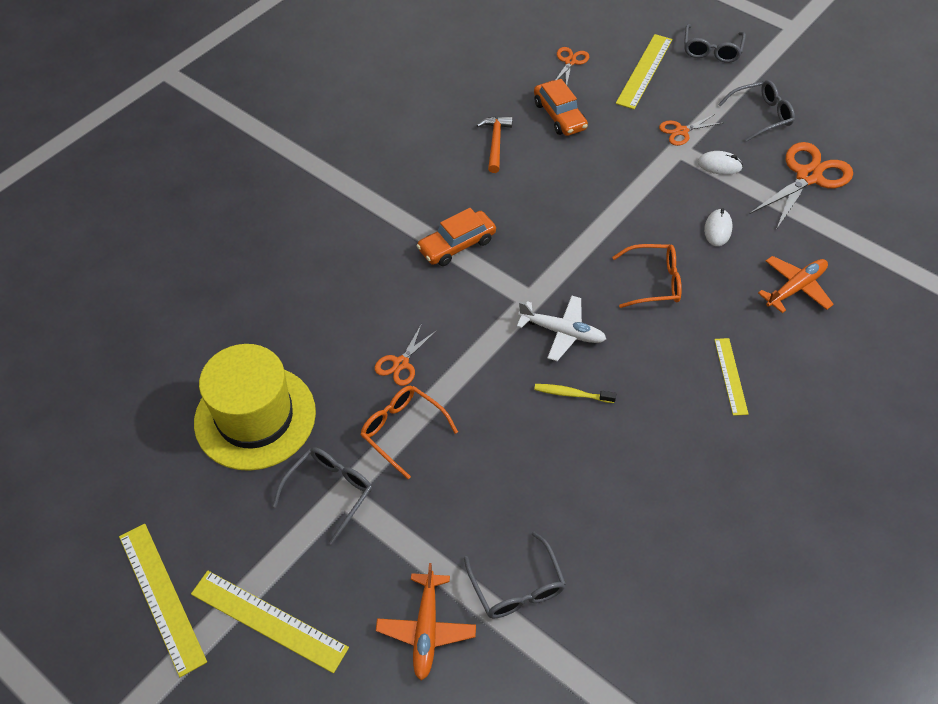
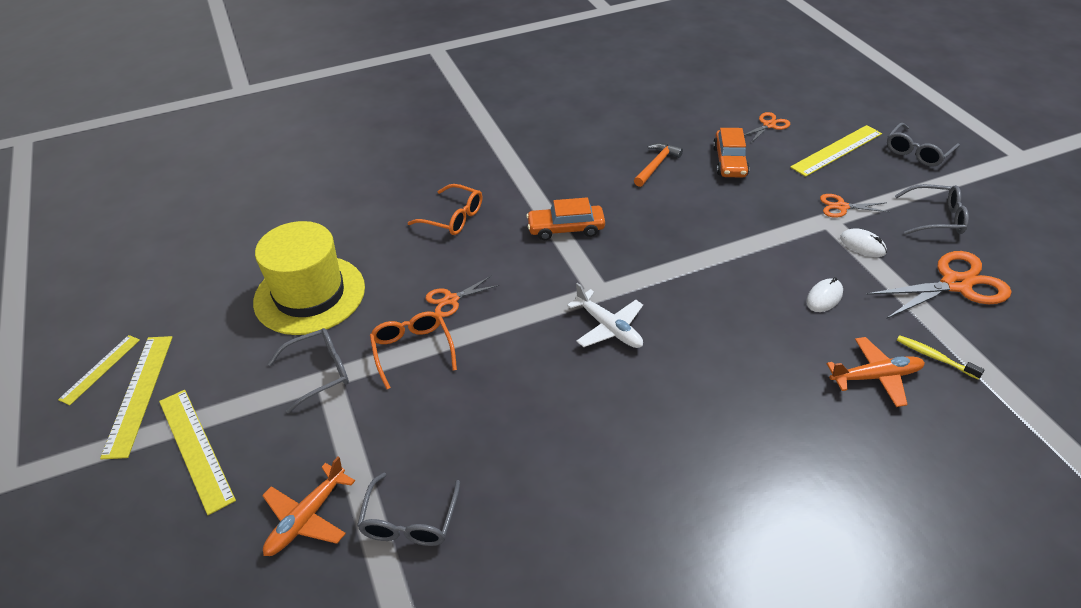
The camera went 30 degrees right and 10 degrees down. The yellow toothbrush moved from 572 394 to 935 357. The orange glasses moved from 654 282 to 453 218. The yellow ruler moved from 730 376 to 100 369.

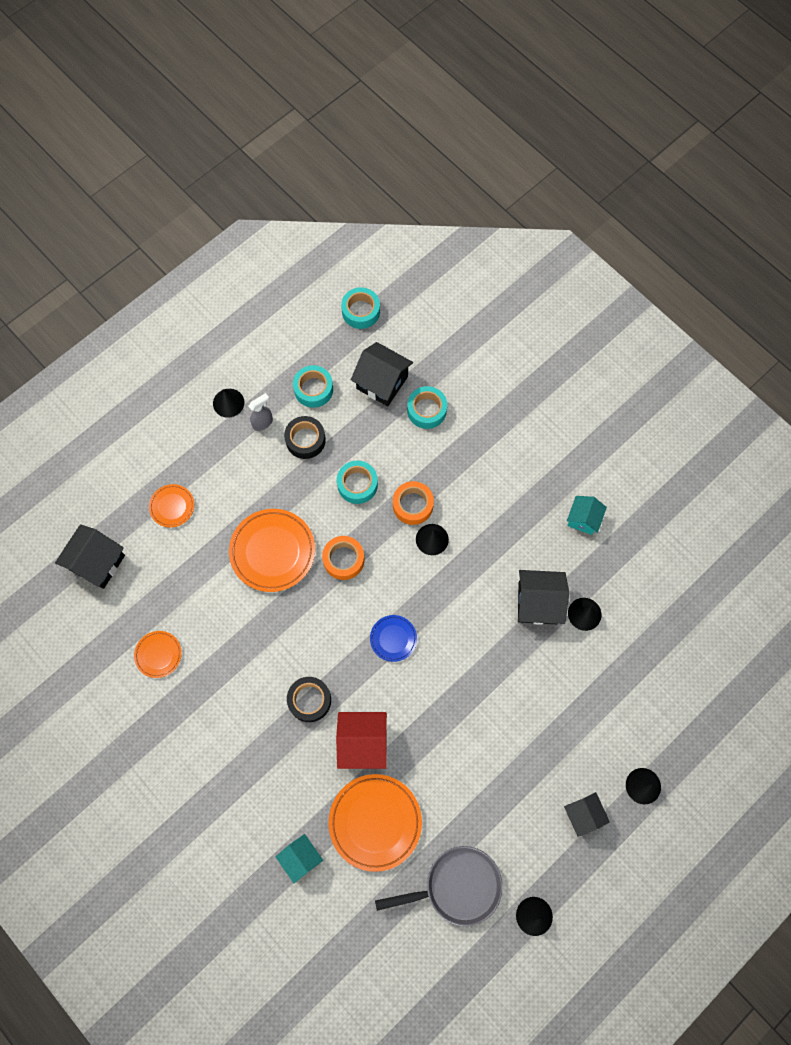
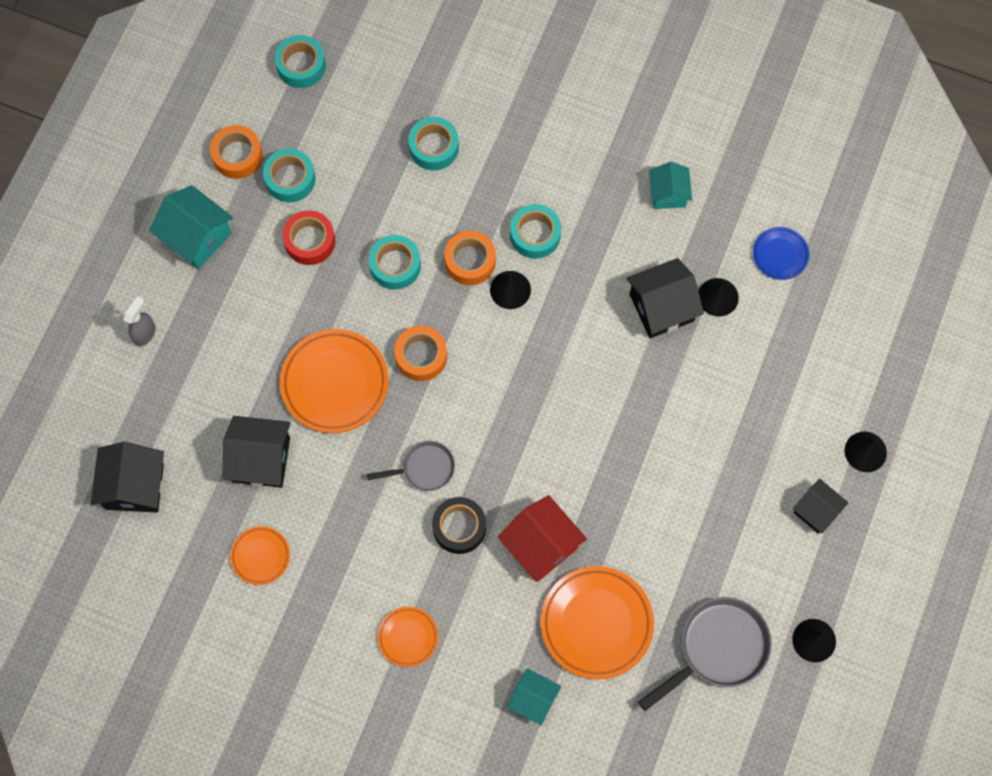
The camera went 25 degrees left and 0 degrees up. The orange tape at 237 156 appeared. The grey pan at 424 468 appeared. The turquoise tape at 535 235 appeared. The orange plate moved from 172 506 to 408 637. The grey spray bottle moved from 263 423 to 145 333. The black house moved from 382 382 to 261 459. The blue plate moved from 393 639 to 780 254. The black cone at 228 403 was replaced by the turquoise house at 197 237. The black tape at 305 440 became the red tape at 310 241. The red house at 363 742 turned 75 degrees clockwise.

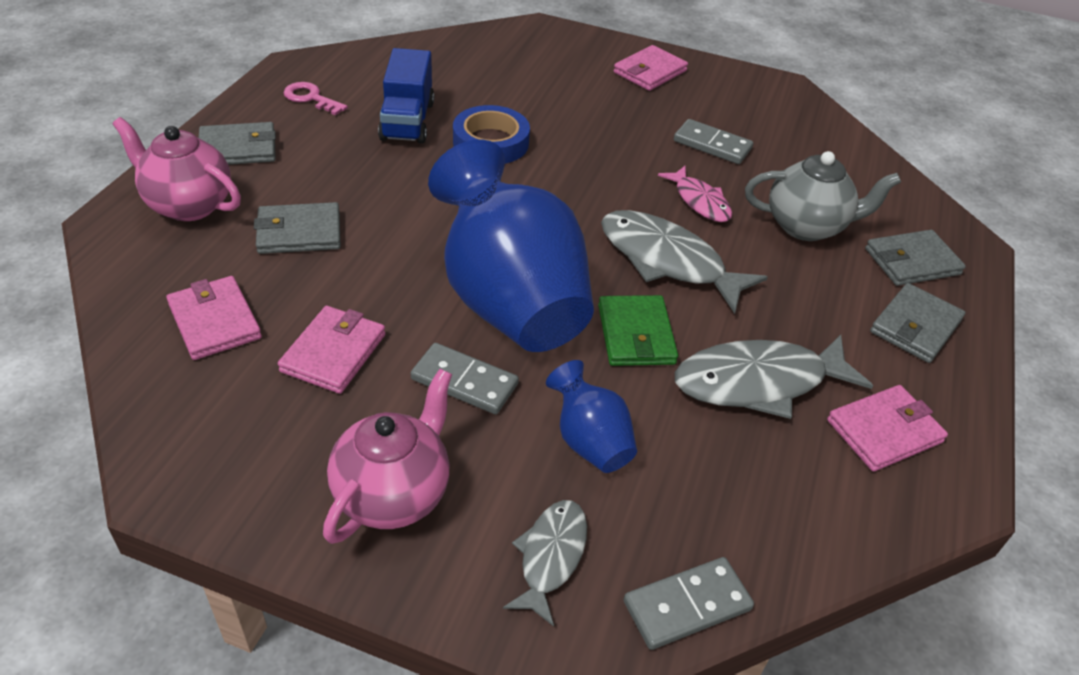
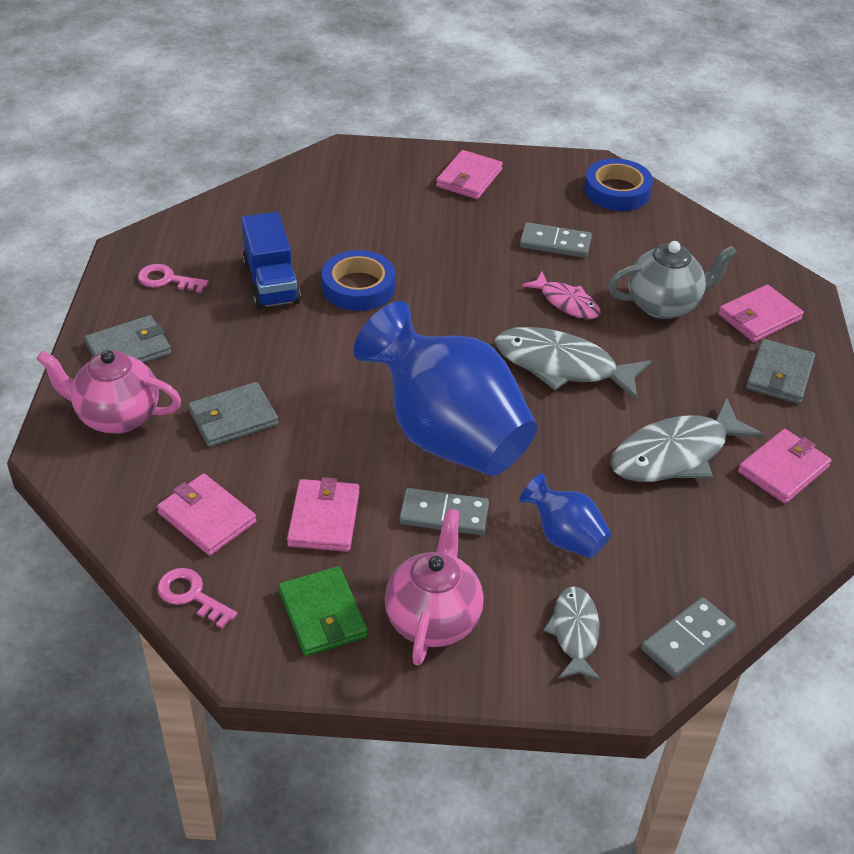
The camera went 15 degrees left and 0 degrees up. The pink key at 191 596 appeared. The blue tape at 617 191 appeared. The green wallet moved from 635 334 to 322 614. The grey wallet at 911 261 became the pink wallet at 759 317.

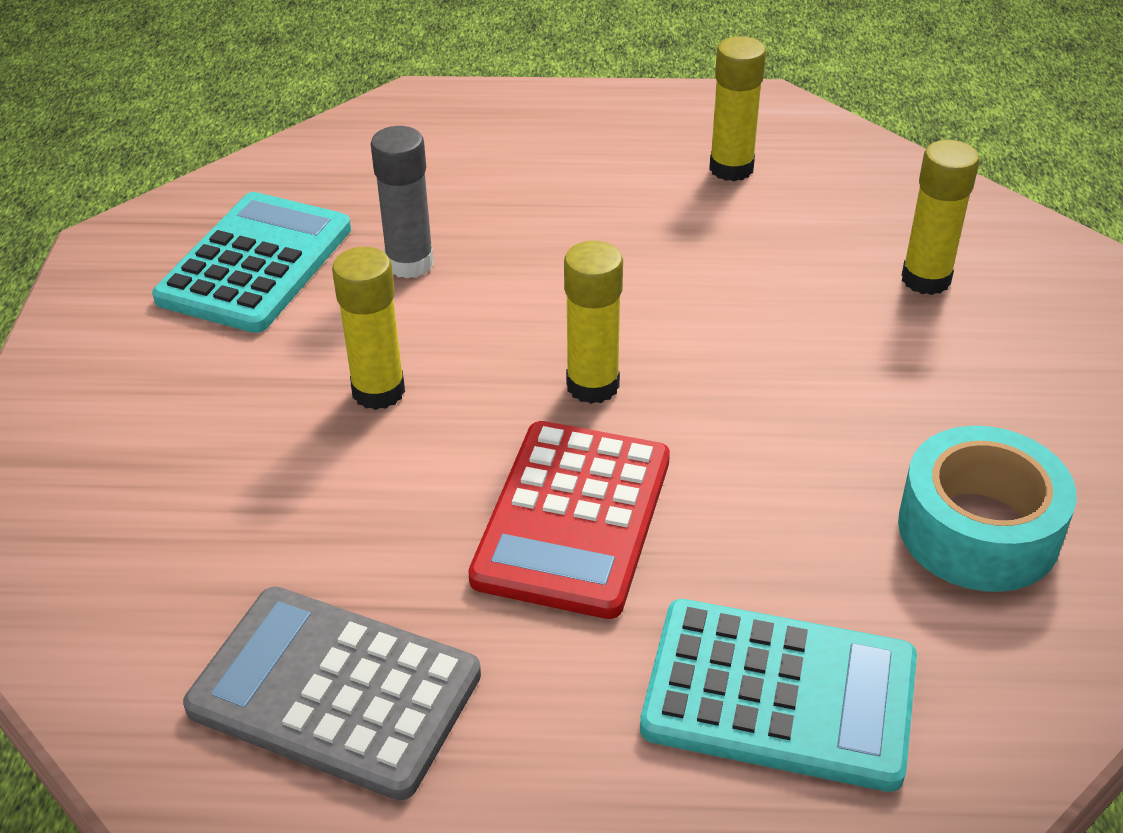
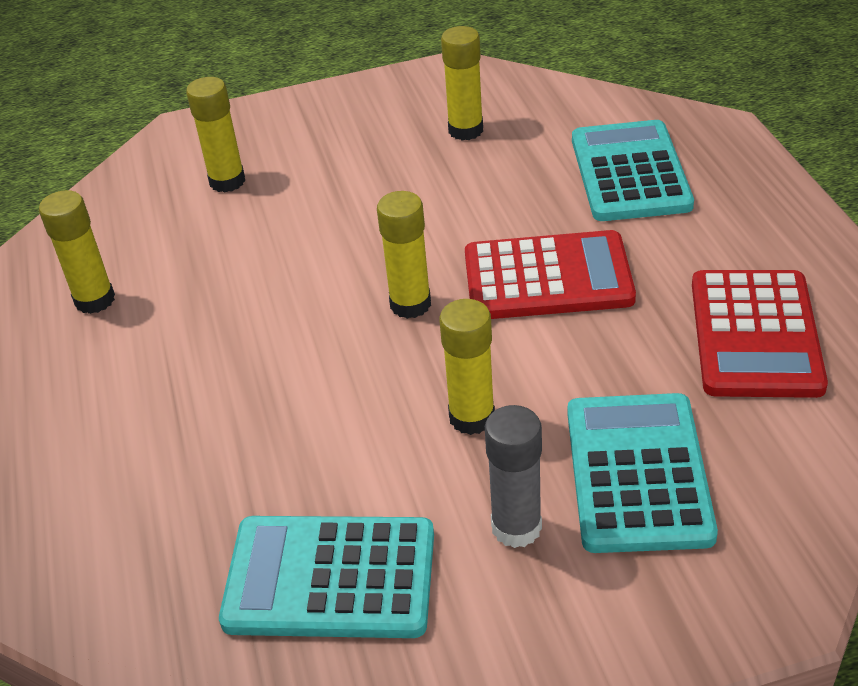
The camera went 105 degrees left and 0 degrees up. The turquoise calculator at 637 473 appeared. The grey glue stick moved from 410 263 to 516 527. The turquoise tape at 978 530 was replaced by the yellow glue stick at 465 130. The grey calculator at 335 692 became the red calculator at 755 334.

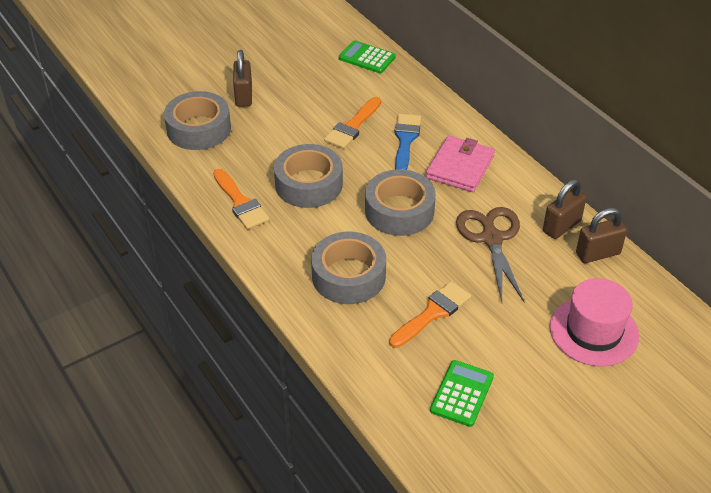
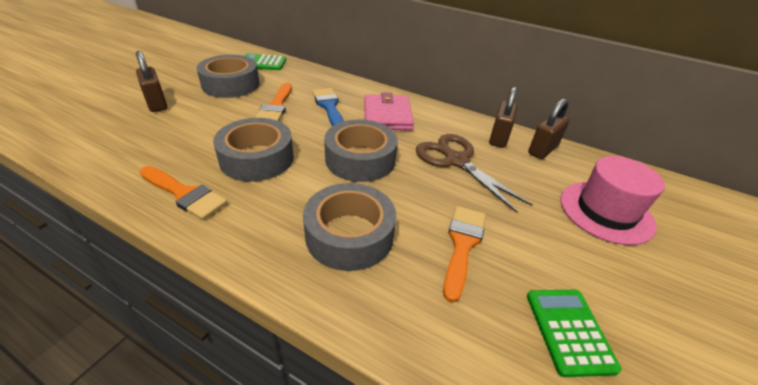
The camera went 30 degrees left and 5 degrees down. The grey tape moved from 198 129 to 231 84.

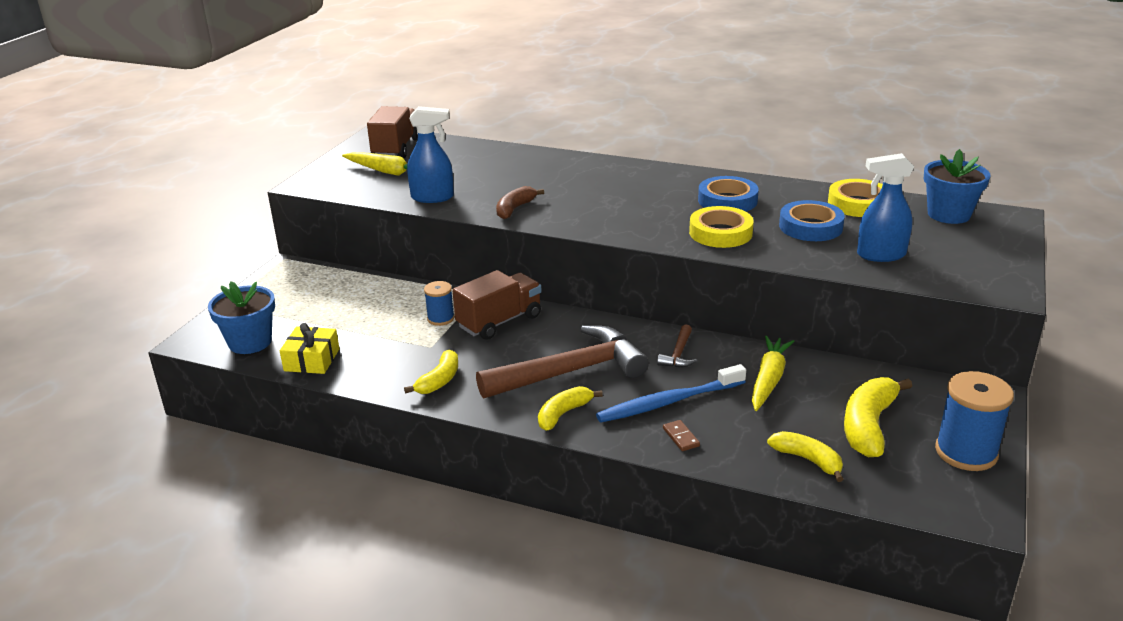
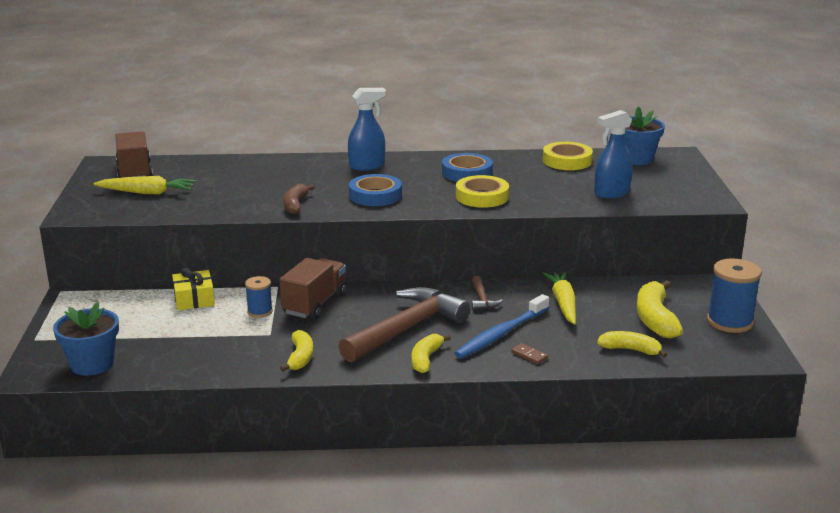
The camera went 25 degrees left and 5 degrees down. The yellow gift moved from 312 360 to 194 299. The blue spray bottle moved from 433 197 to 367 166. The blue tape moved from 810 227 to 375 195.

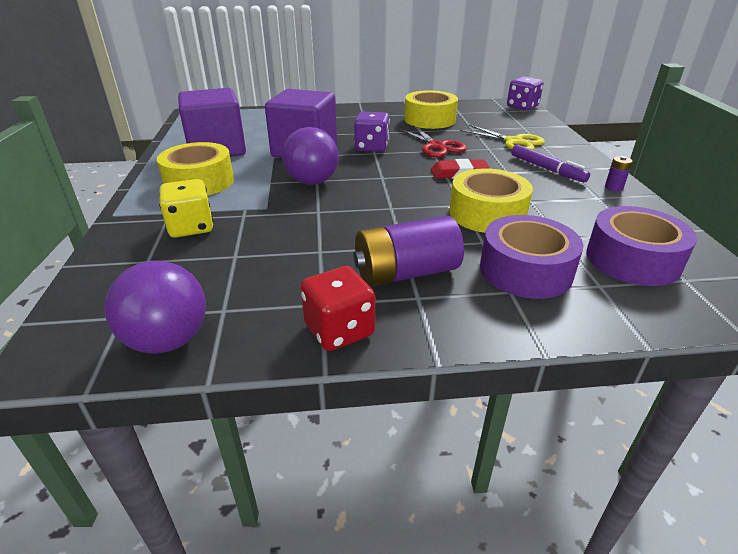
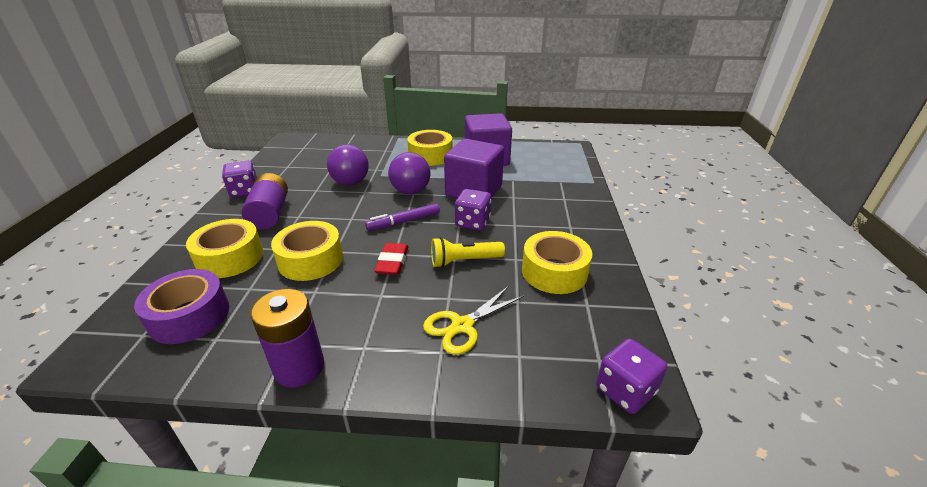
The camera went 100 degrees right and 0 degrees up. The yellow dice at 191 227 disappeared. The purple ball moved from 168 340 to 350 183. The purple marker moved from 547 169 to 404 221. The red scissors at 436 146 was replaced by the yellow flashlight at 464 261. The red dice at 339 330 became the purple dice at 244 191. The purple tape at 525 270 became the yellow tape at 230 258. The purple battery at 613 187 changed to 2.36 times the size.

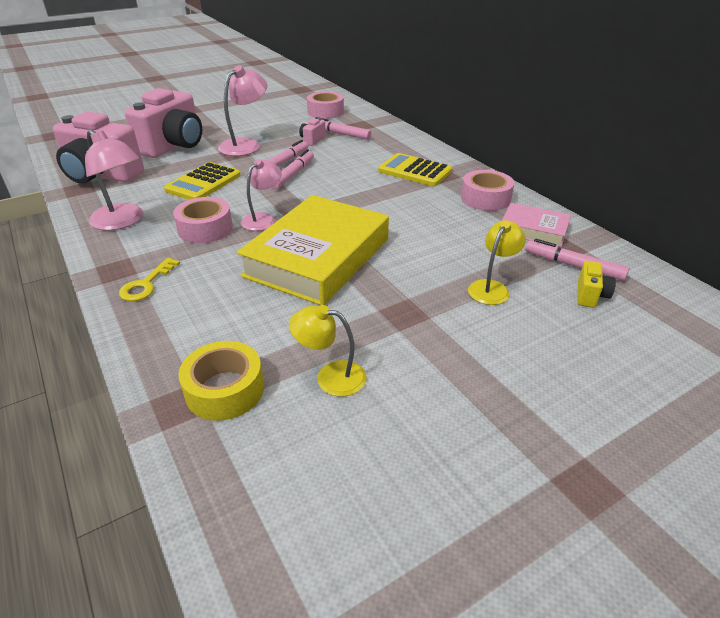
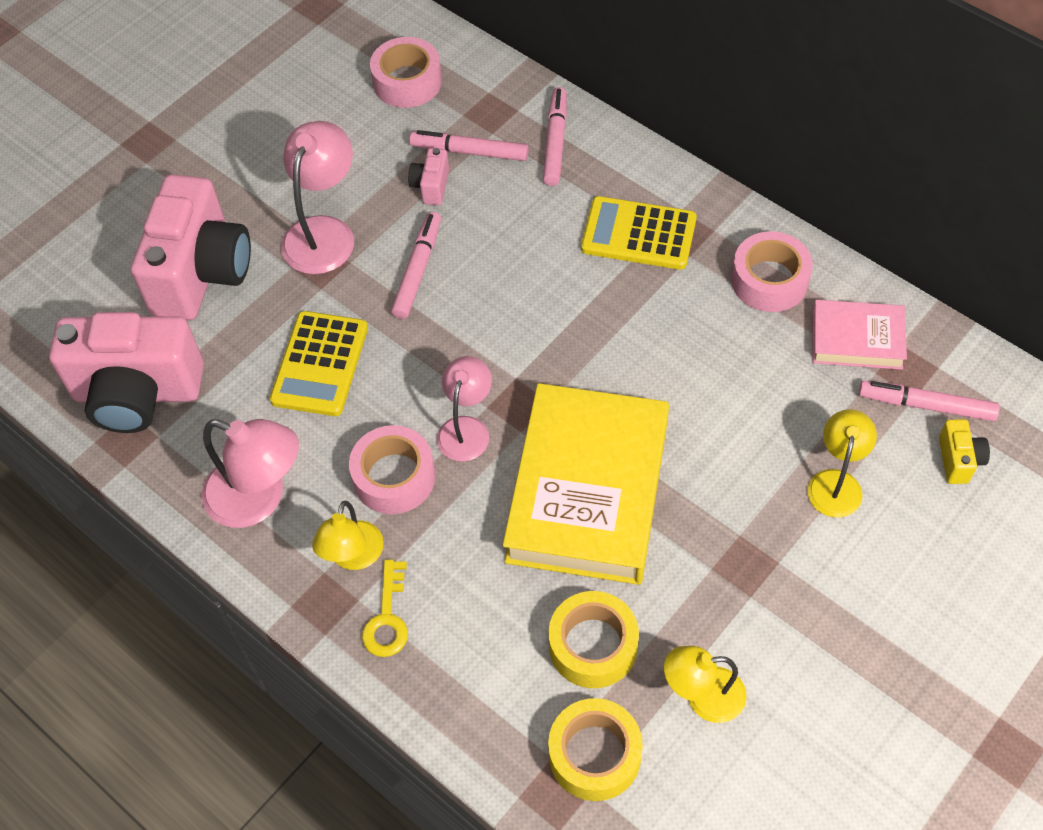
The camera went 15 degrees left and 20 degrees up. The yellow lamp at 353 557 appeared. The yellow tape at 593 646 appeared. The pink marker moved from 293 174 to 555 142.

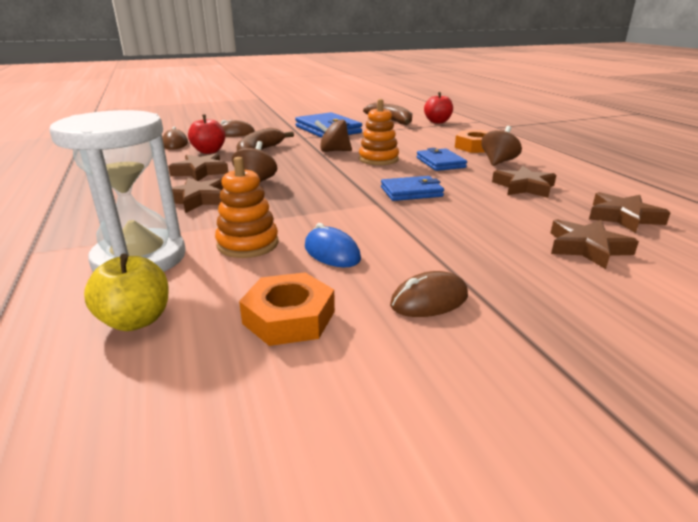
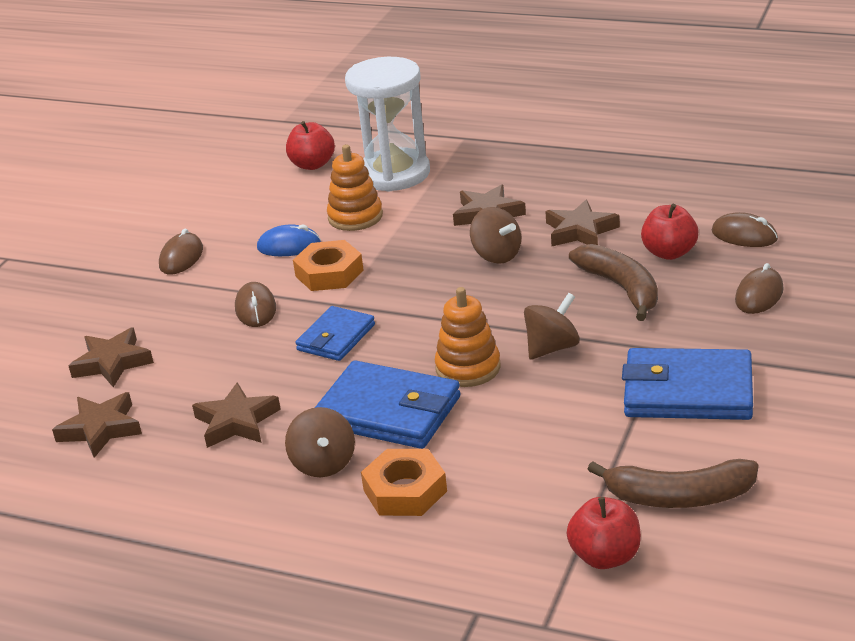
The camera went 135 degrees right and 5 degrees up. The brown mouse at 256 309 appeared. The orange nut moved from 289 317 to 329 273. The yellow apple at 136 320 became the red apple at 312 165. The blue wallet at 440 163 changed to 1.63 times the size.

